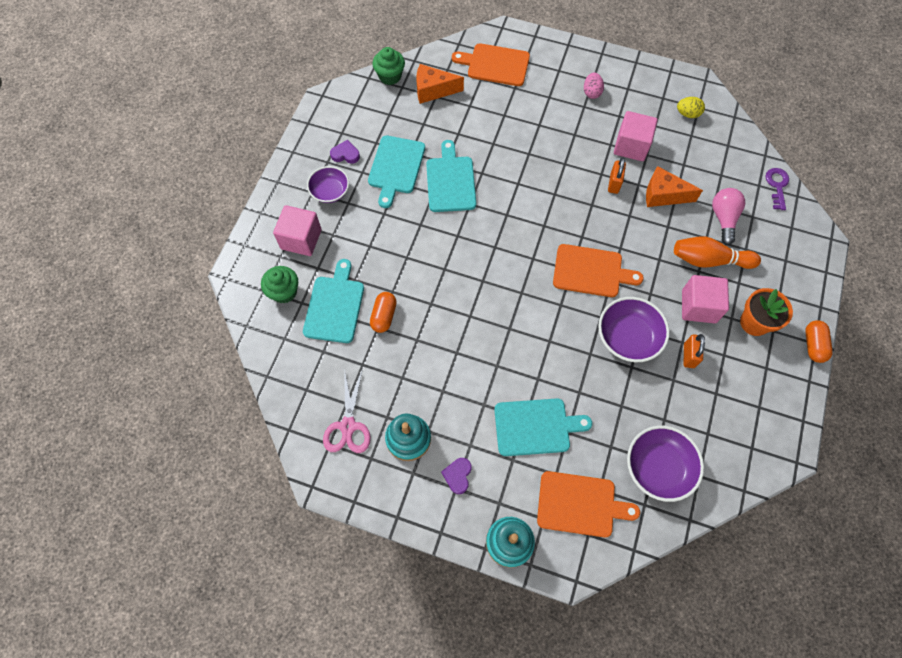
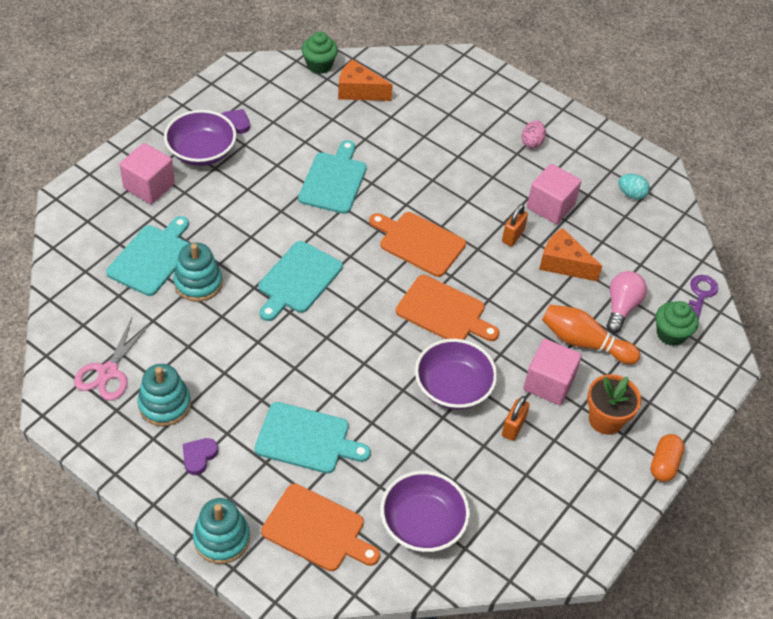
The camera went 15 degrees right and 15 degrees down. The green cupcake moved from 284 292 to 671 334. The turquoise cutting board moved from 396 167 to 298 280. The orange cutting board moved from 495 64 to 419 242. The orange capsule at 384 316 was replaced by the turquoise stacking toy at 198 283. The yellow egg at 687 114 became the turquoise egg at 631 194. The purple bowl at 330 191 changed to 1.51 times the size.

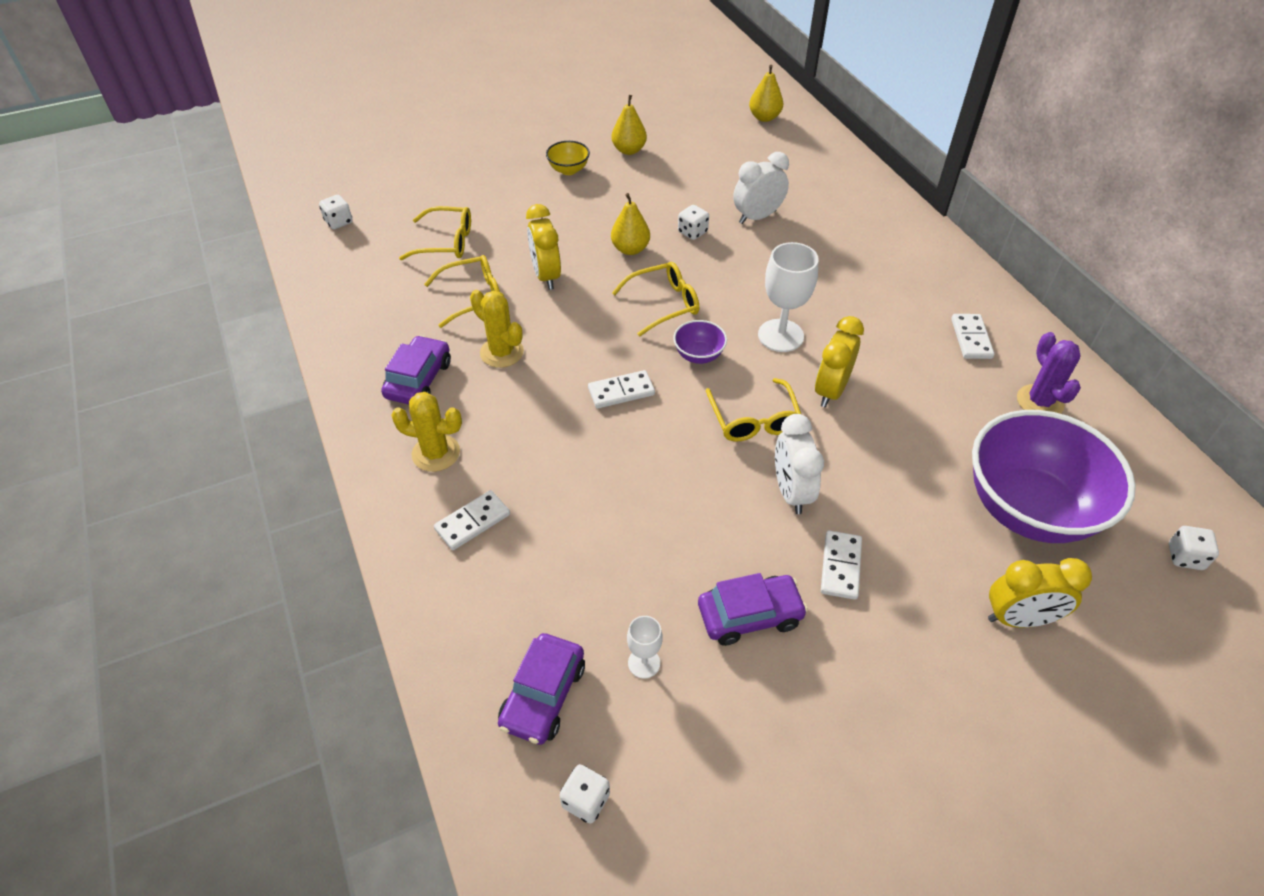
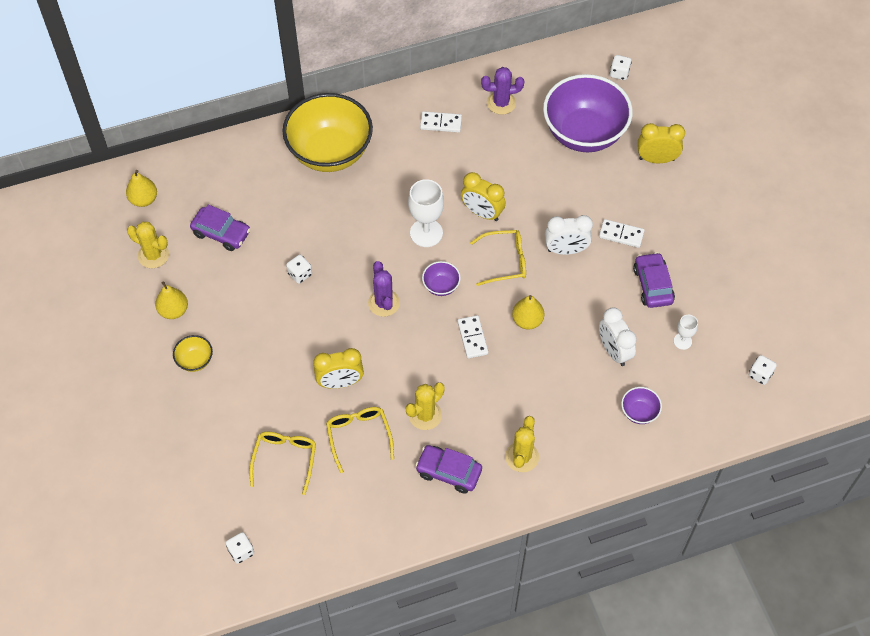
The camera went 85 degrees left and 10 degrees up. The white domino at 473 522 disappeared. The yellow cactus at 153 255 appeared. The yellow bowl at 330 152 appeared. The purple bowl at 639 412 appeared. The purple car moved from 543 695 to 221 233. The yellow pear moved from 630 249 to 527 320. The white clock moved from 757 217 to 614 351. The yellow glasses at 663 304 was replaced by the purple cactus at 384 303. The yellow clock at 1019 619 turned 90 degrees counterclockwise.

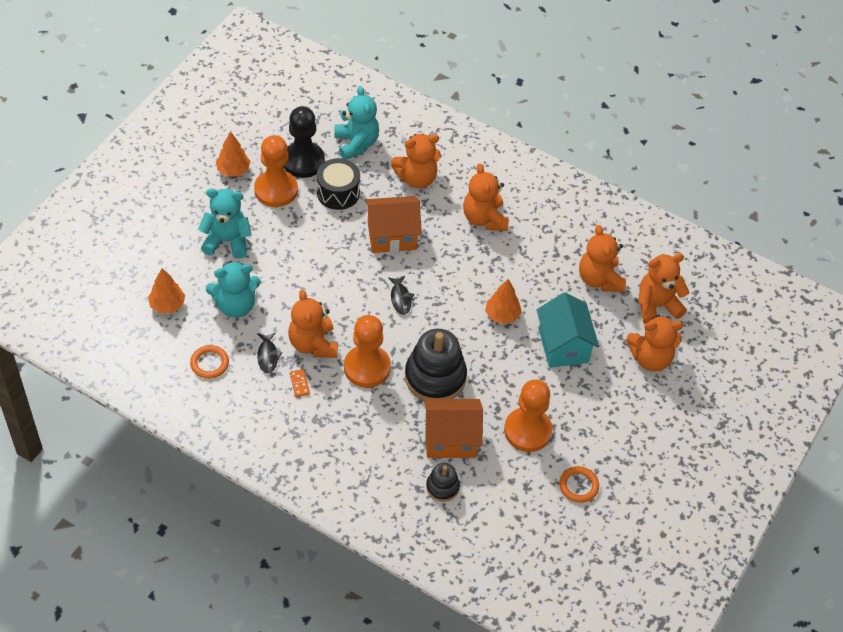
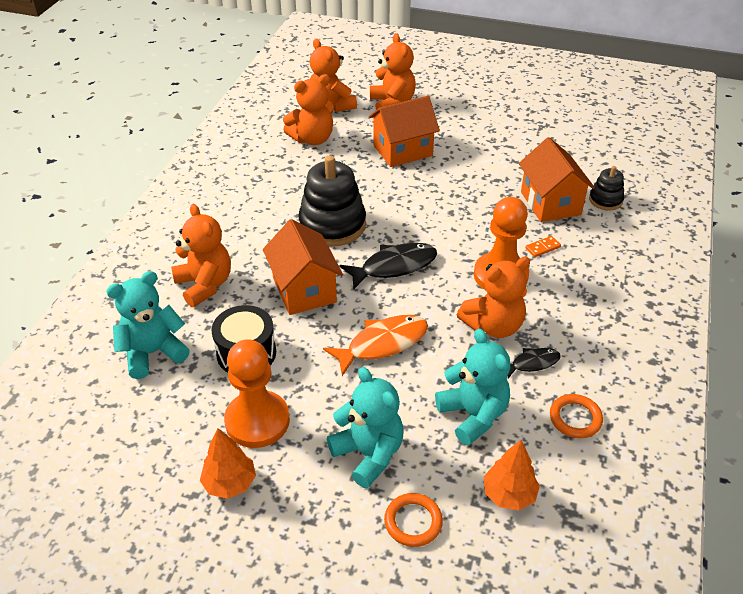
The camera went 100 degrees left and 10 degrees down. The black pawn at 303 161 disappeared. The orange teddy bear at 484 219 disappeared. The orange tree at 502 315 disappeared. The orange pawn at 527 431 disappeared. The orange fish at 382 344 appeared. The orange domino moved from 299 384 to 542 248. The black stacking toy moved from 435 377 to 332 225. The orange ring moved from 578 486 to 413 522. The turquoise house at 563 346 became the orange house at 402 151. The turquoise teddy bear at 227 241 turned 150 degrees clockwise. The black fish at 400 298 changed to 1.74 times the size.

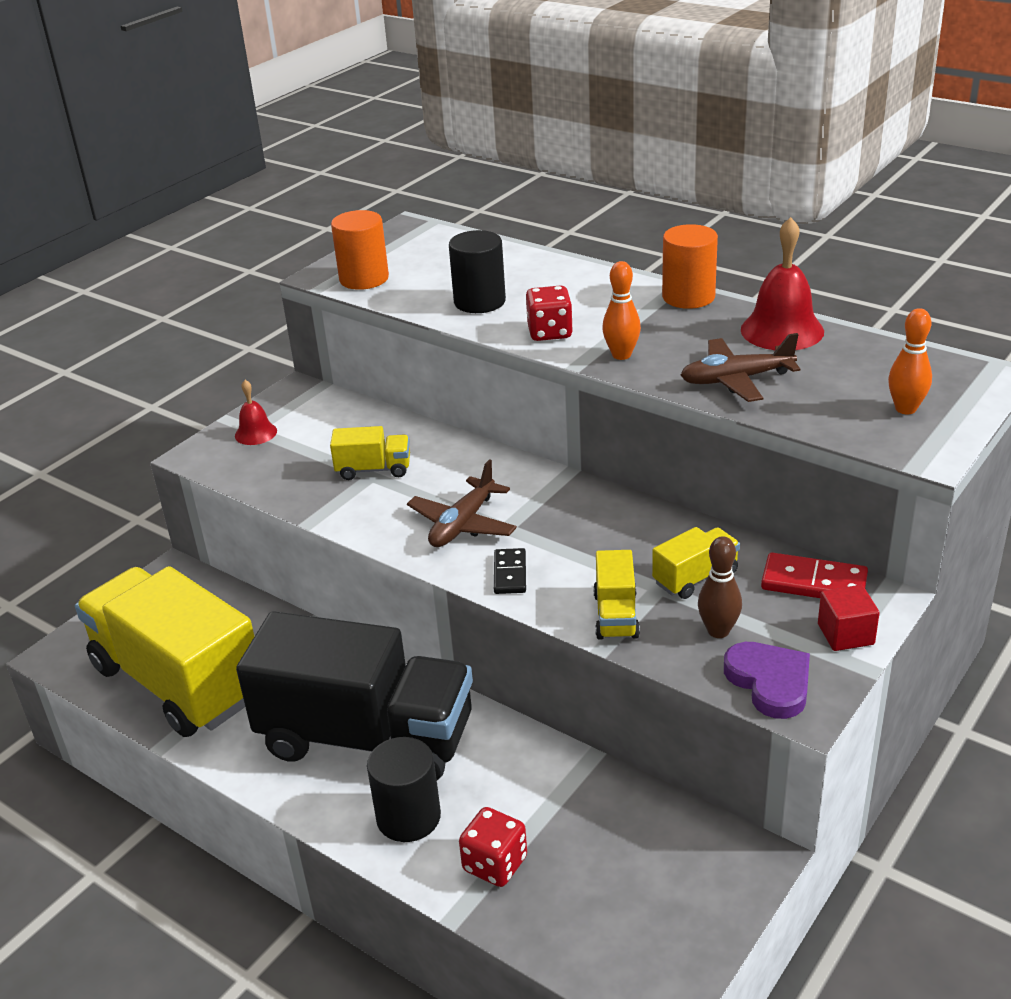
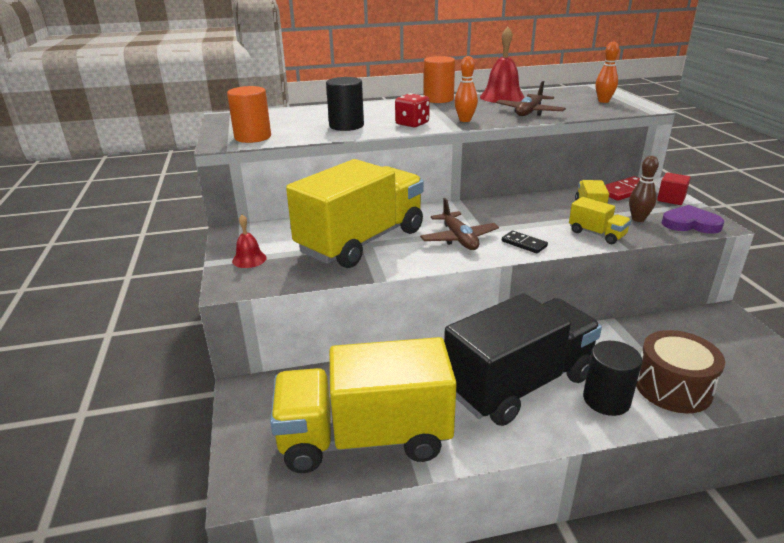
The camera went 50 degrees left and 5 degrees down. The red dice at 495 864 was replaced by the brown drum at 672 387. The yellow truck at 373 469 changed to 2.47 times the size.

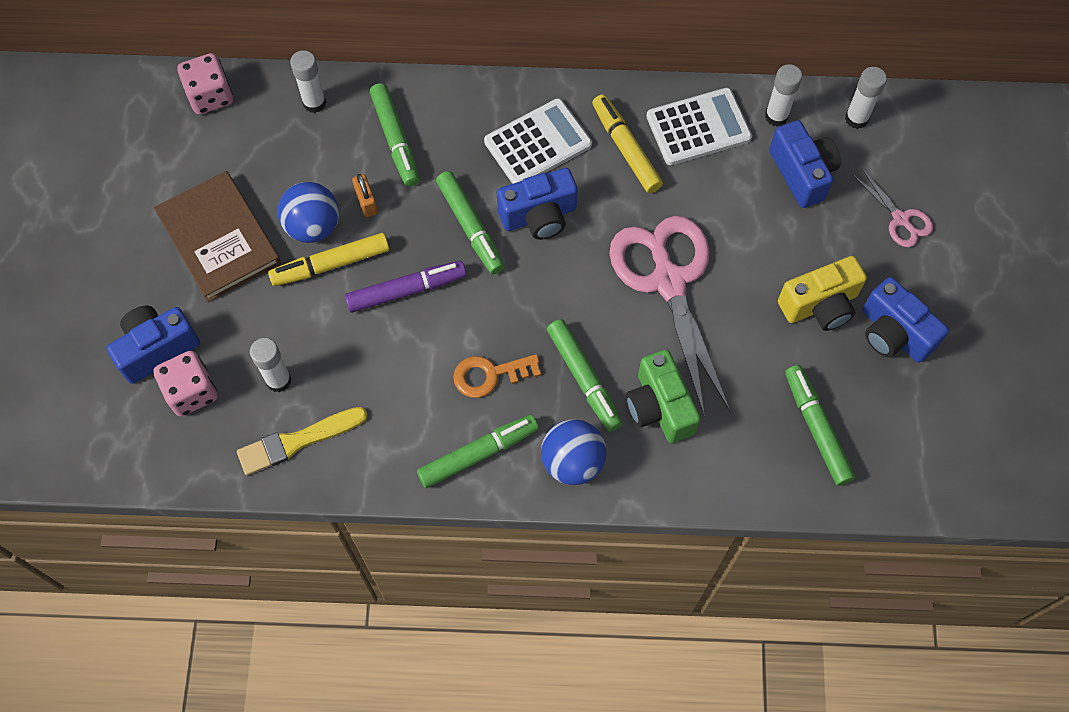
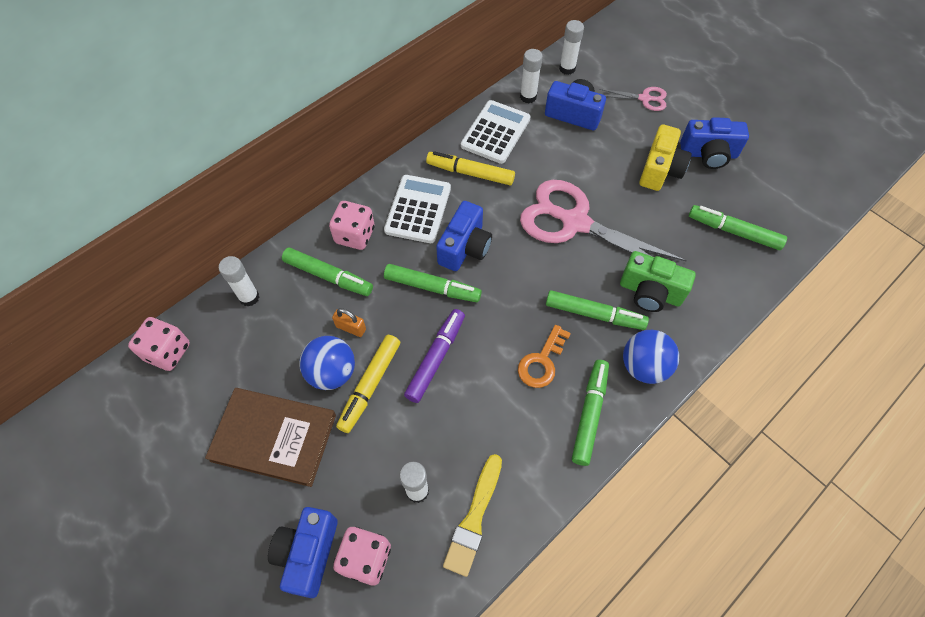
The camera went 45 degrees left and 5 degrees down. The pink dice at 355 235 appeared.

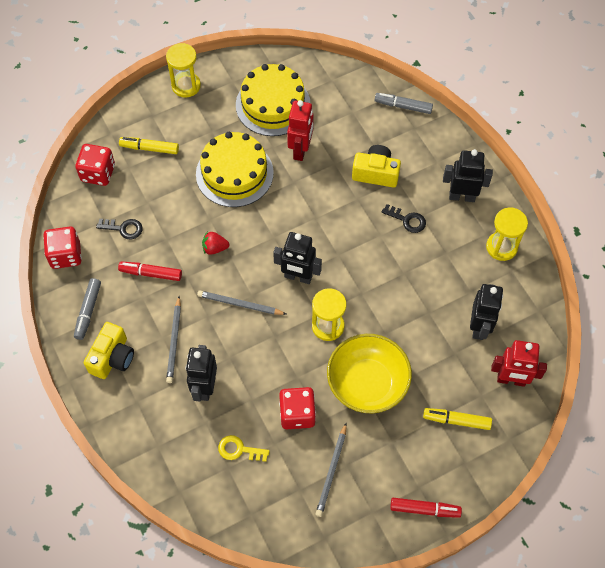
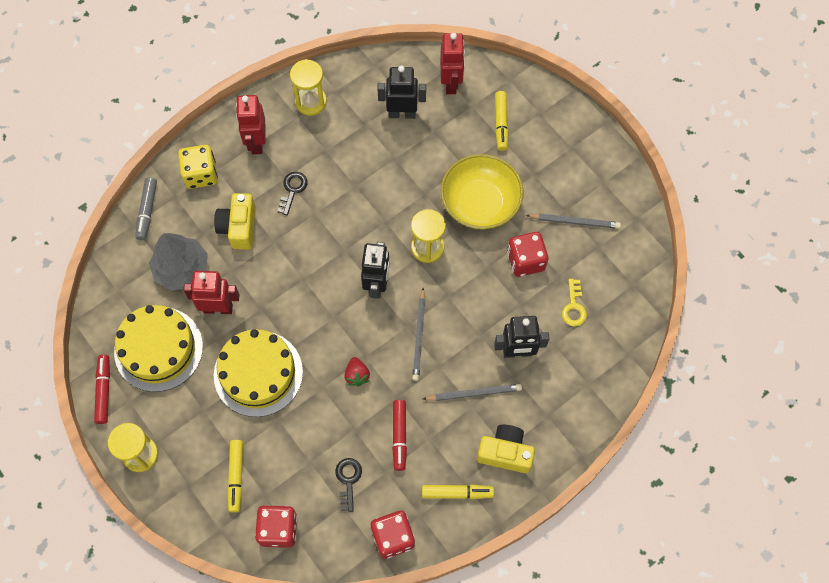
The camera went 100 degrees left and 5 degrees up. The grey tree at 181 269 appeared. The yellow dice at 201 174 appeared. The red marker moved from 424 509 to 104 391. The grey marker at 88 311 became the yellow marker at 457 493. The black robot at 462 196 became the red robot at 256 142.

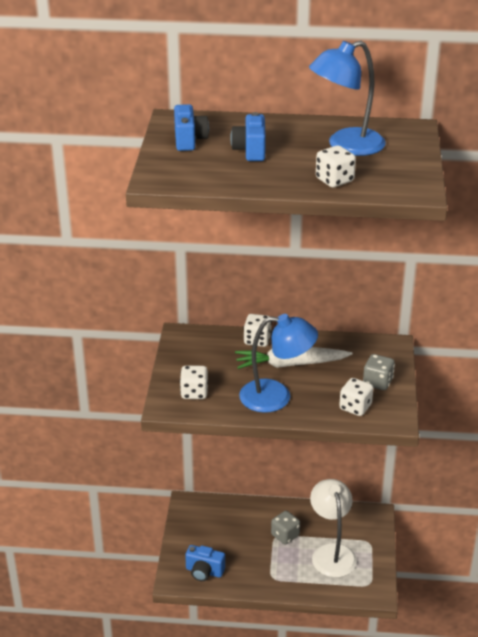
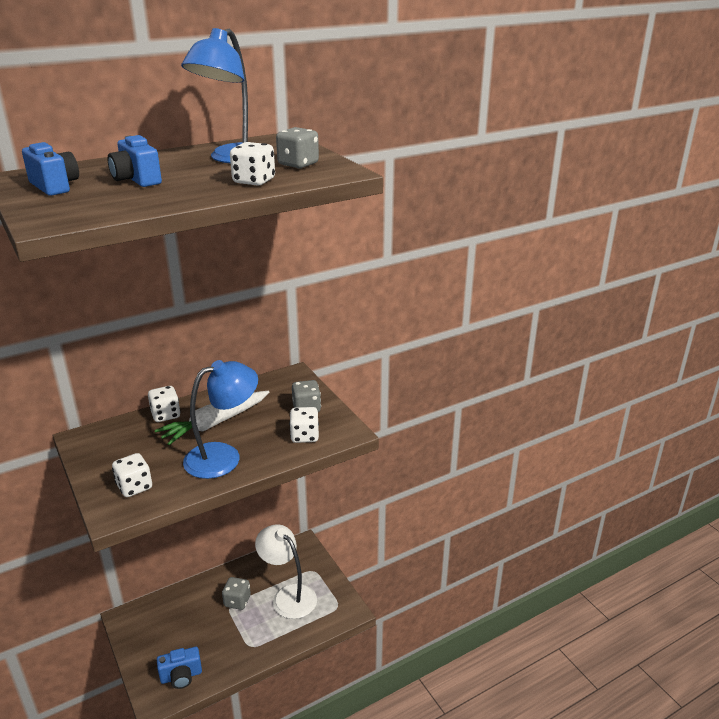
The camera went 35 degrees left and 5 degrees down. The grey dice at 298 164 appeared.

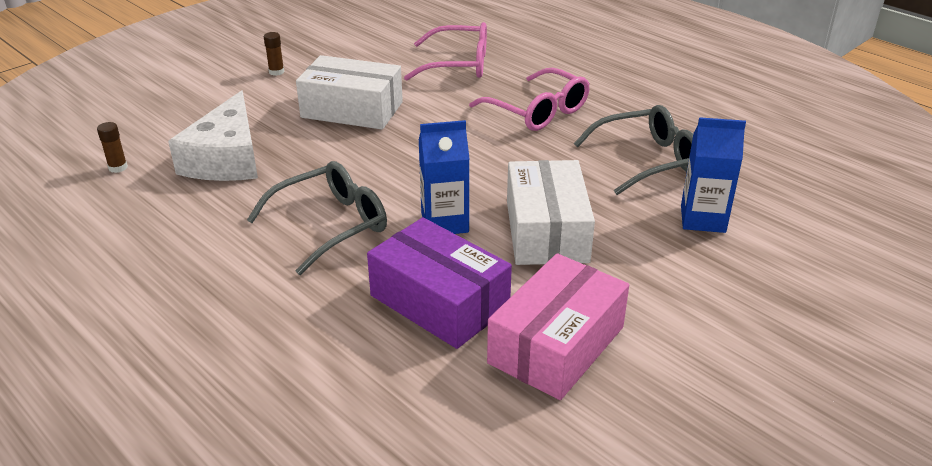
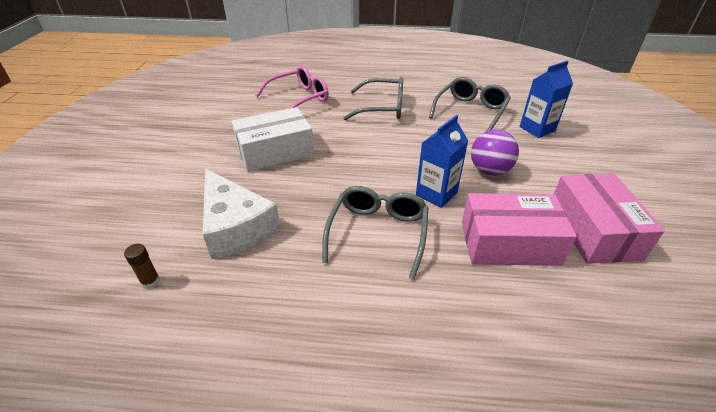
The camera went 40 degrees left and 5 degrees up. The brown glue stick at 276 72 disappeared. The white box at 546 231 was replaced by the purple ball at 489 171. The purple box at 439 301 became the pink box at 509 243. The pink glasses at 538 111 became the grey glasses at 382 108.

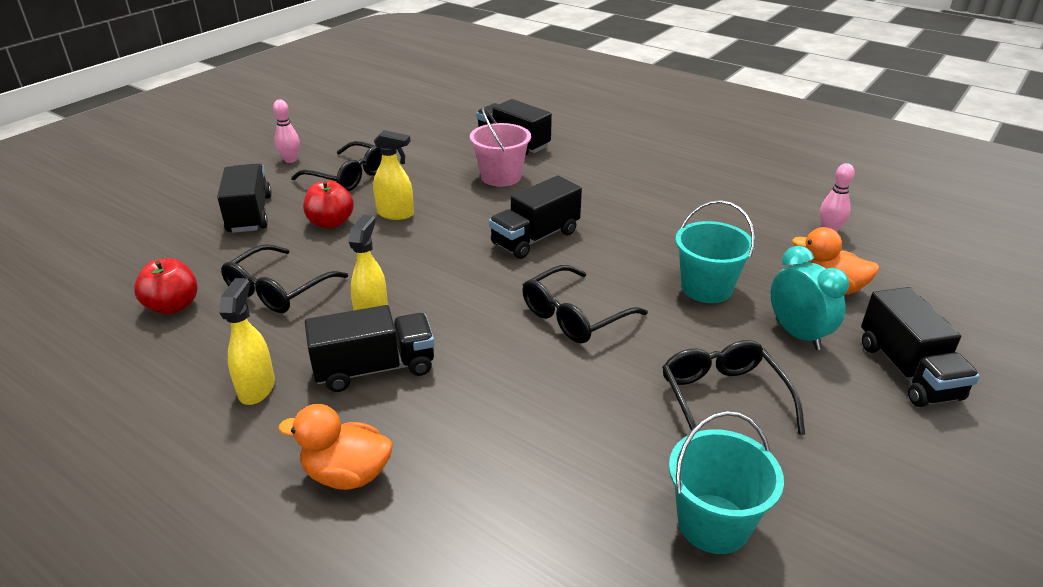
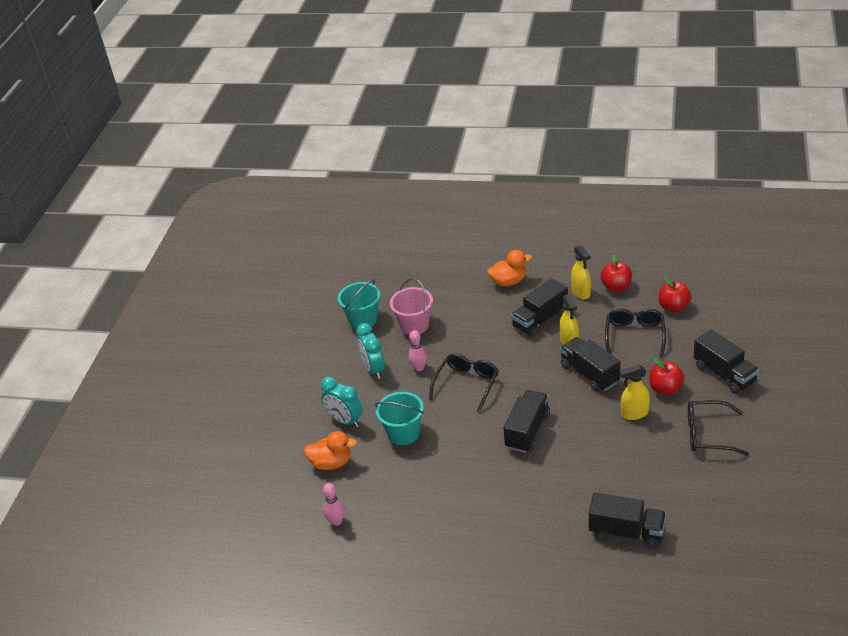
The camera went 160 degrees right and 5 degrees up. The red apple at 616 287 appeared. The pink bowling pin moved from 290 160 to 419 368. The pink bucket moved from 501 177 to 414 325. The black truck moved from 908 371 to 589 374. The black glasses at 723 399 was replaced by the turquoise clock at 374 369.

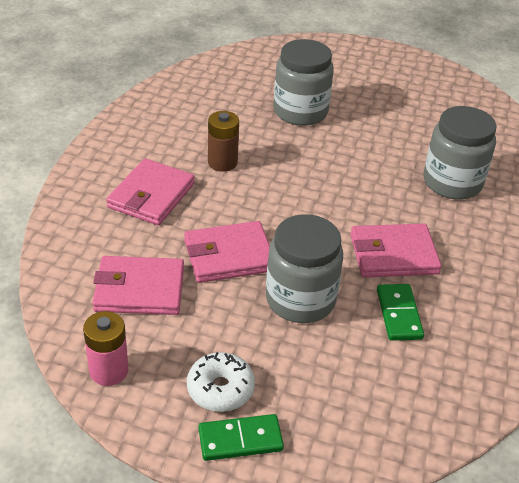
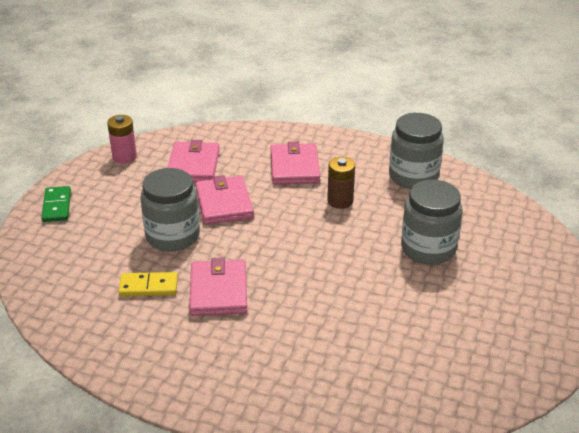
The camera went 95 degrees right and 5 degrees down. The white donut at 220 389 disappeared. The grey jar moved from 452 182 to 413 176. The green domino at 398 314 became the yellow domino at 148 286. The pink wallet at 151 195 turned 60 degrees clockwise.

